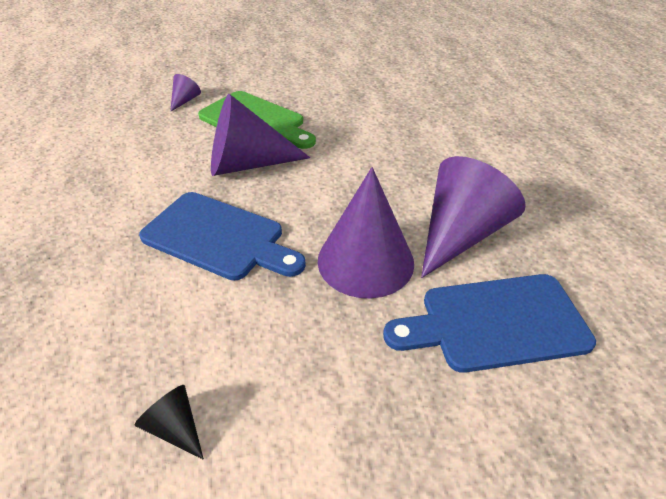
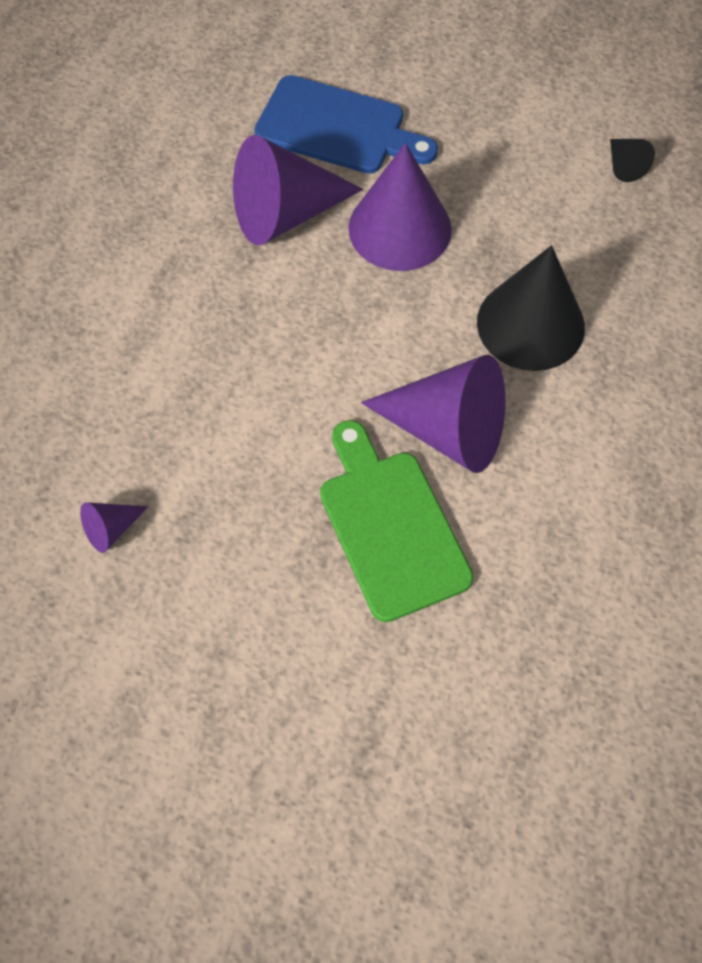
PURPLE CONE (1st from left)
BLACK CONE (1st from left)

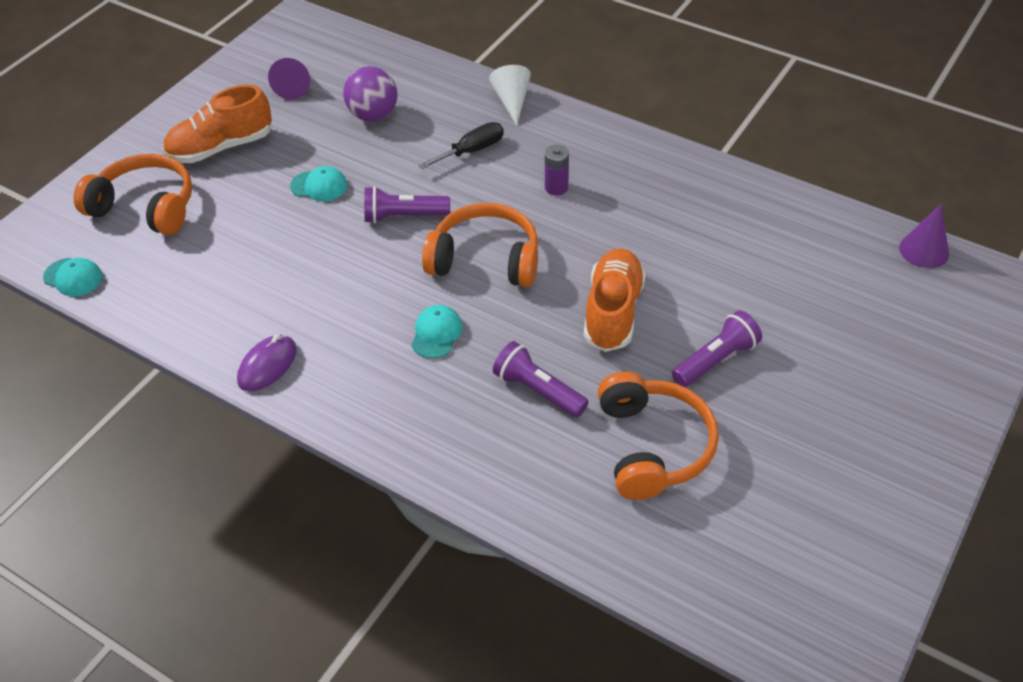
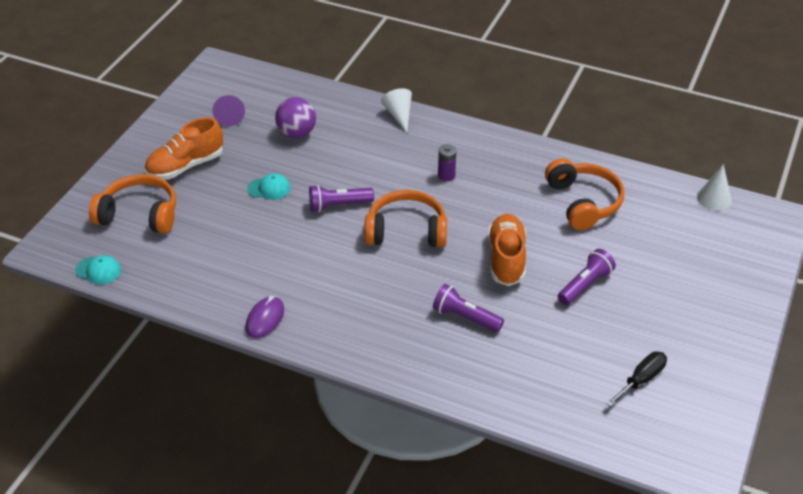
BLACK SCREWDRIVER
WHITE CONE (2nd from left)
TURQUOISE CAP (3rd from left in the first image)
ORANGE HEADPHONES (3rd from left)

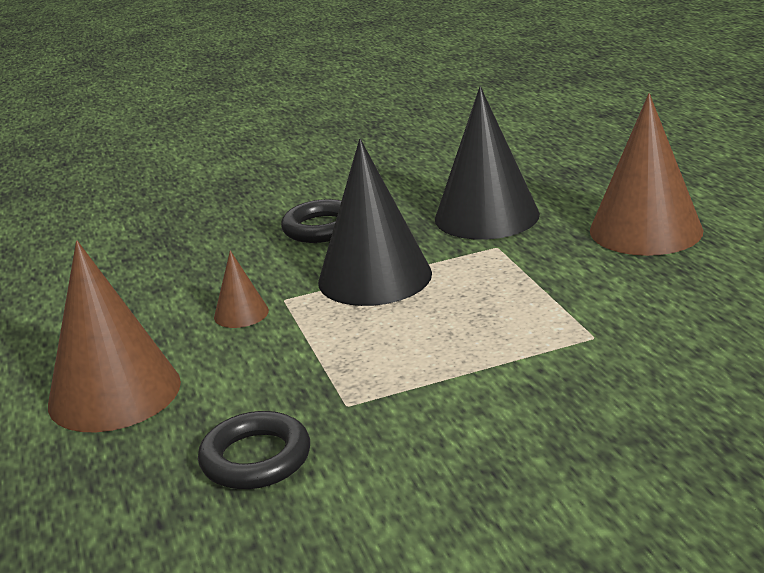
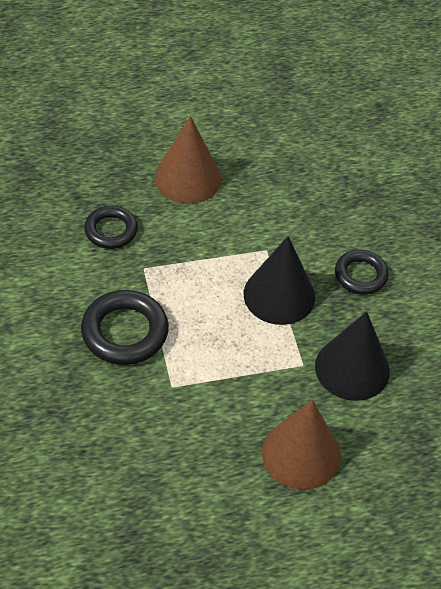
BROWN CONE (2nd from left in the first image)
BLACK RING (2nd from left)

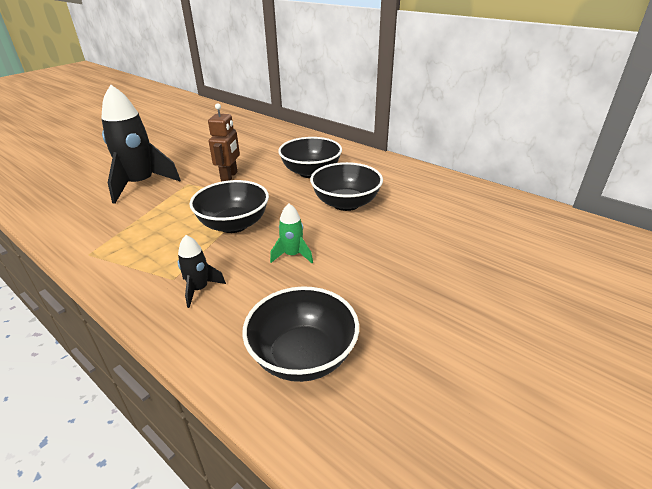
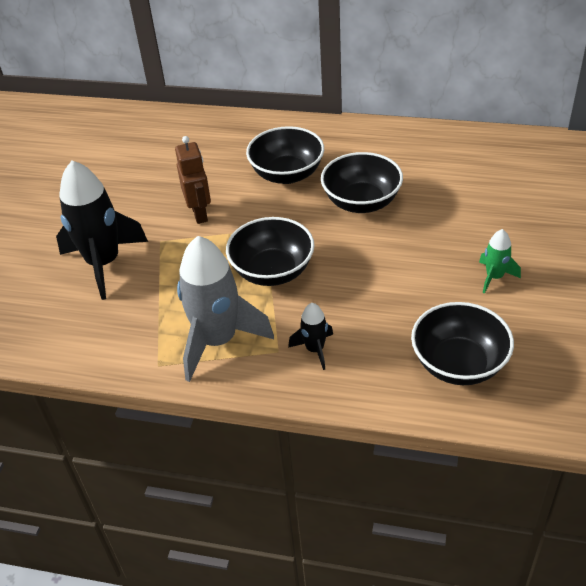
GREEN ROCKET
GREY ROCKET

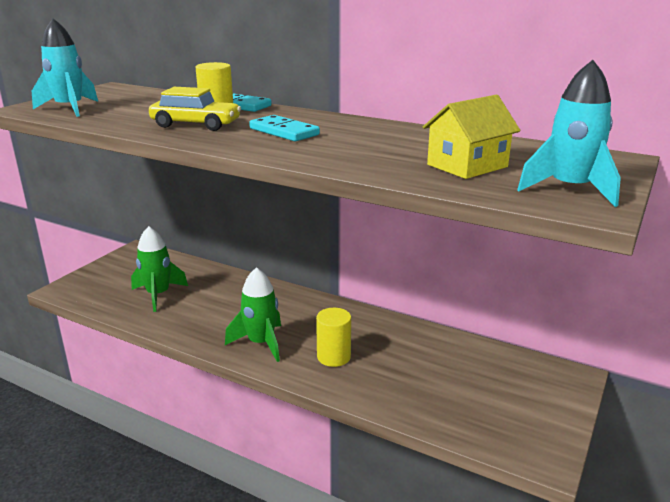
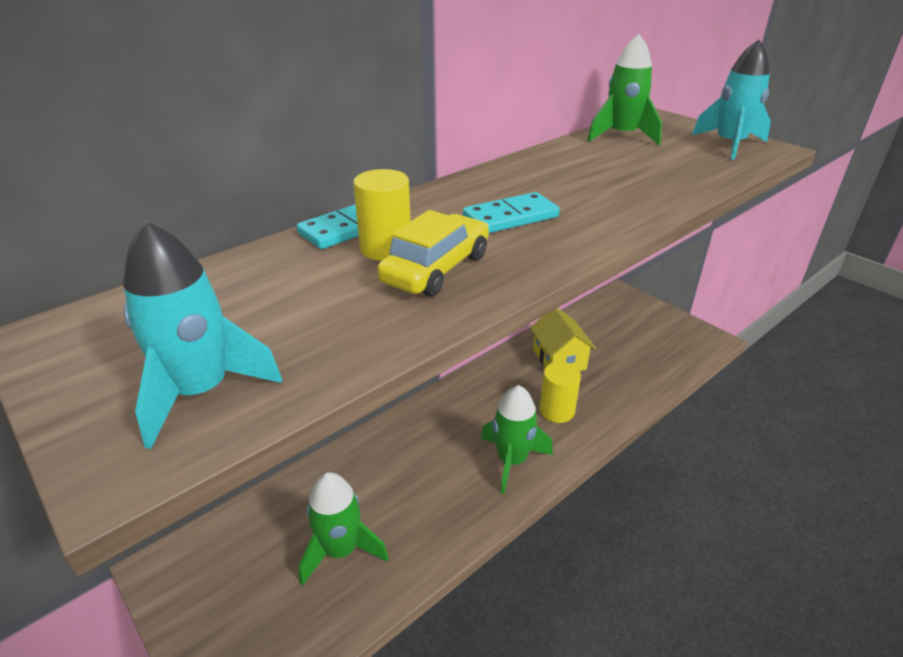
YELLOW HOUSE
GREEN ROCKET (3rd from left)

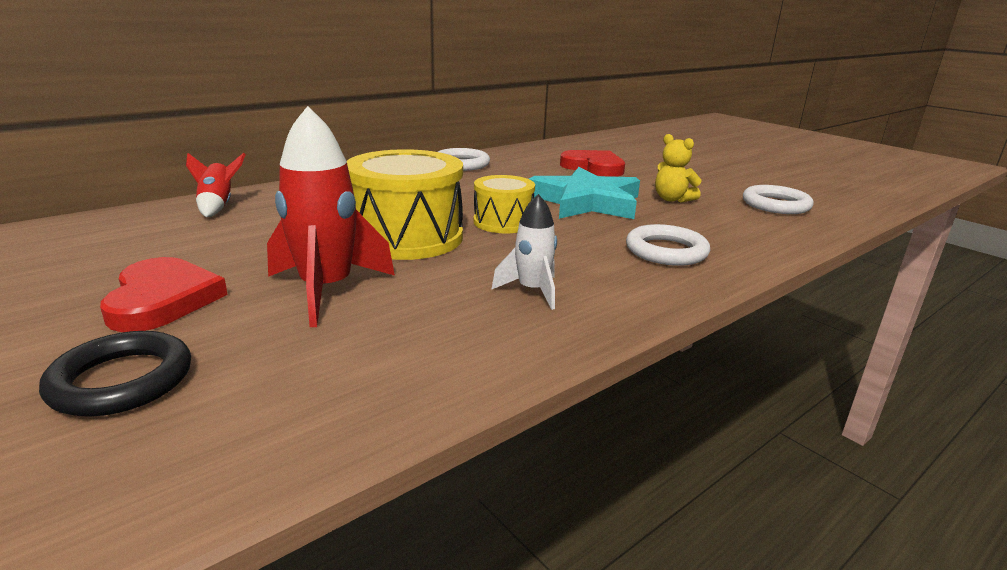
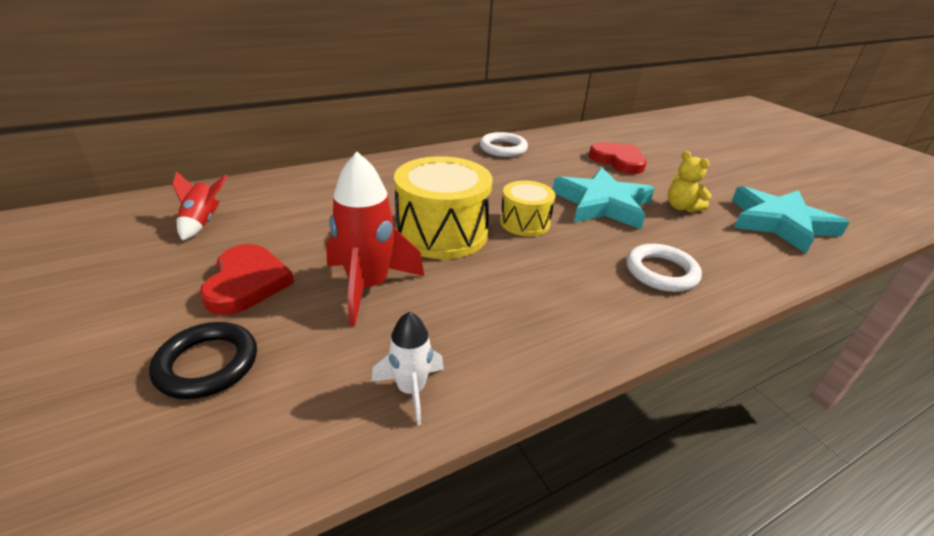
RED ROCKET (1st from left)
TURQUOISE STAR (2nd from left)
WHITE ROCKET

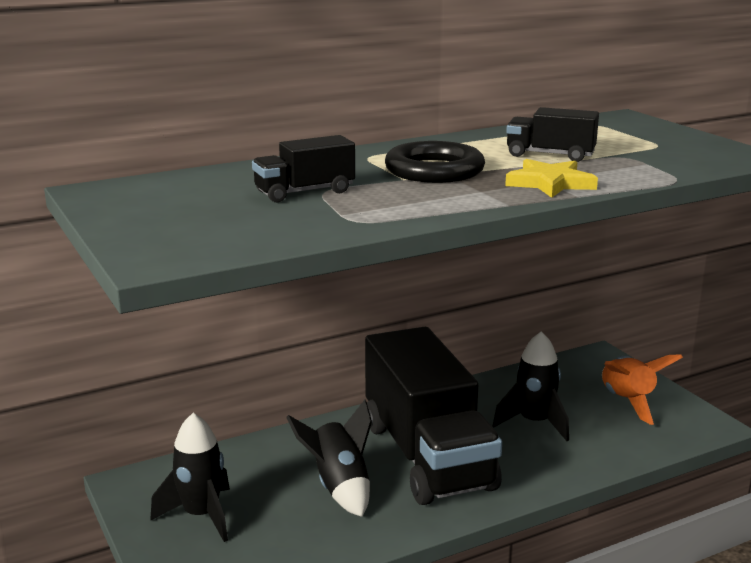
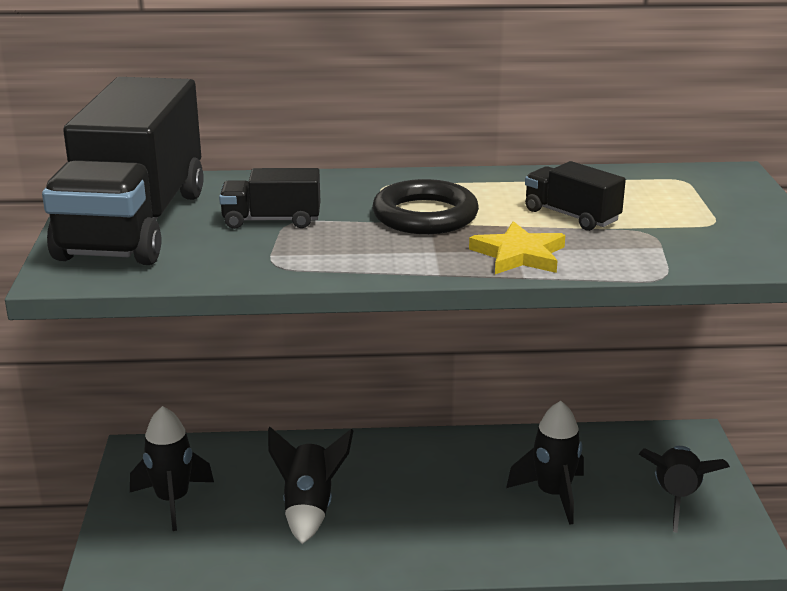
BLACK TRUCK (1st from left)
BLACK ROCKET (4th from left)

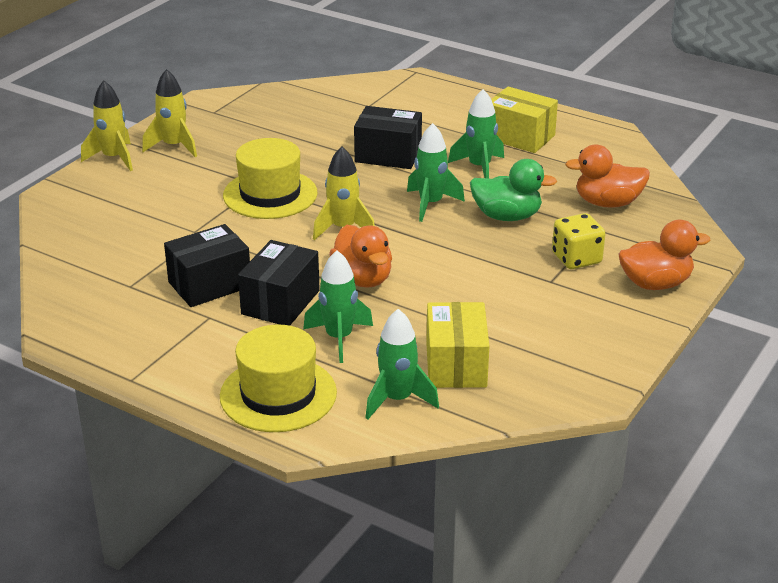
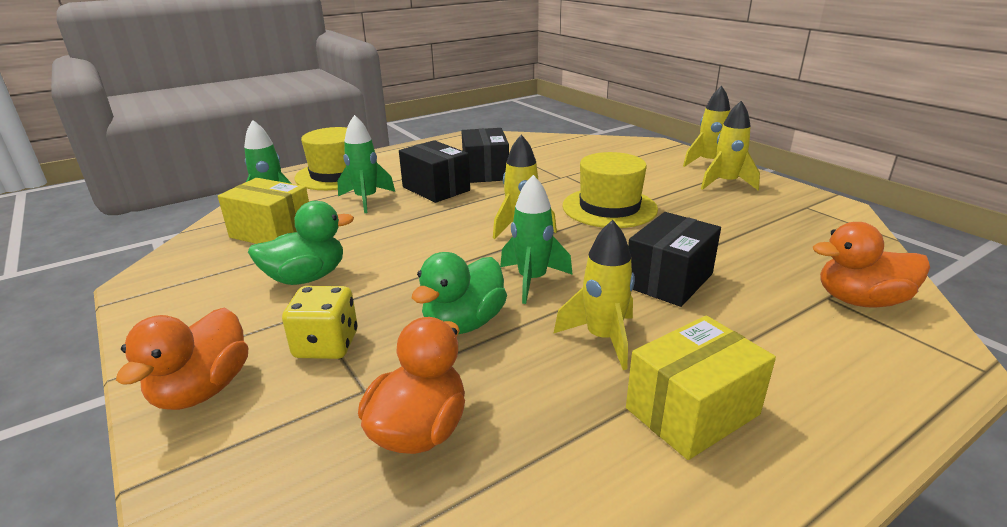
YELLOW ROCKET (2nd from left)
ORANGE DUCK (3rd from left)
GREEN DUCK (1st from left)

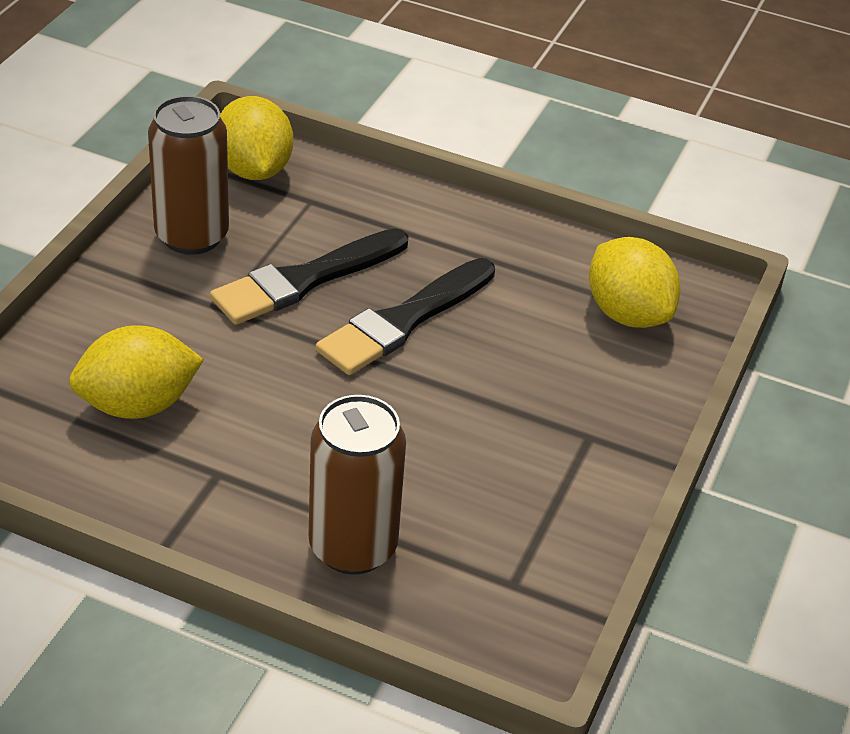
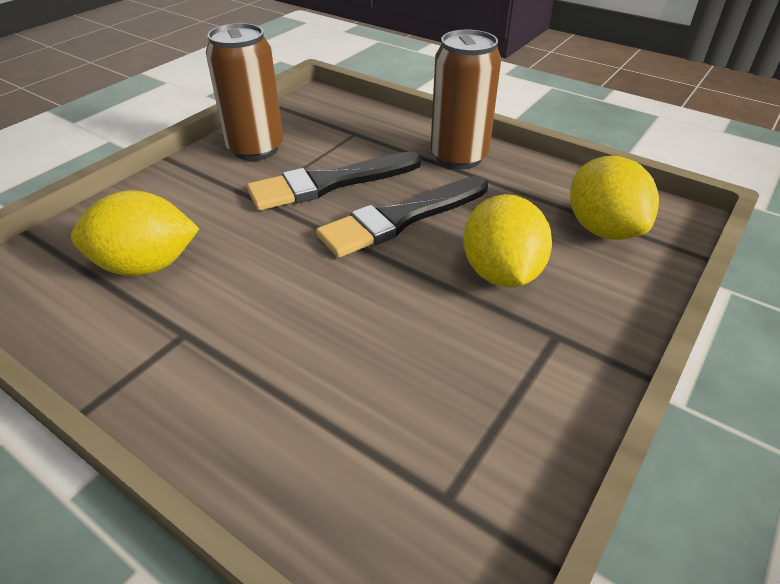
YELLOW LEMON (2nd from left)
BROWN CAN (2nd from left)

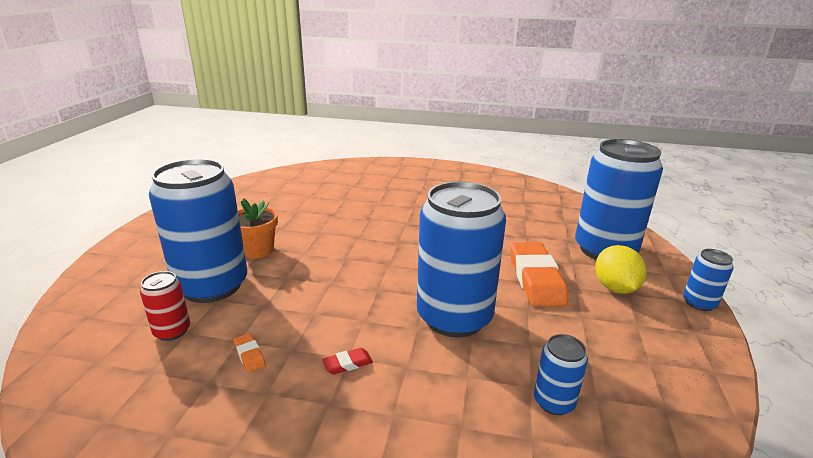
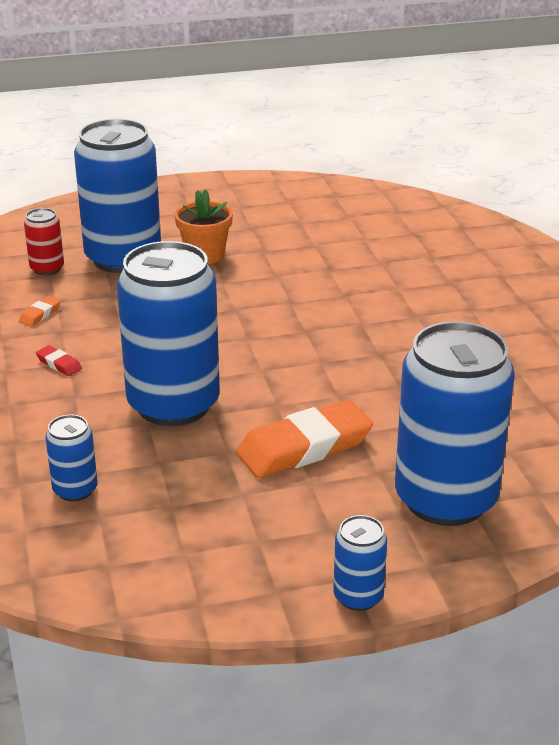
YELLOW LEMON

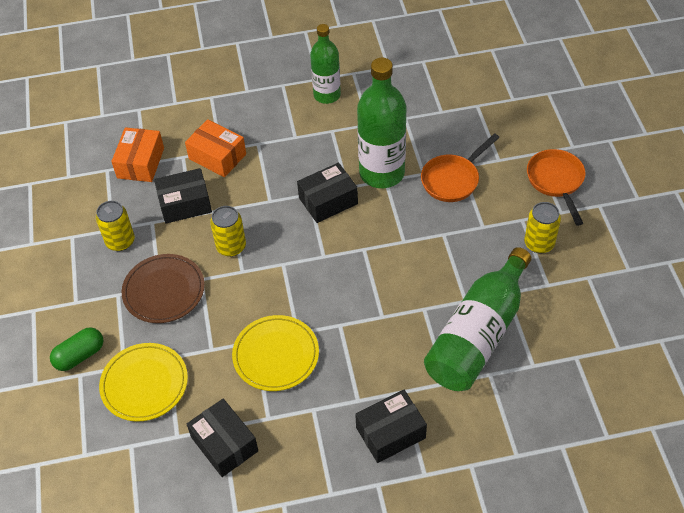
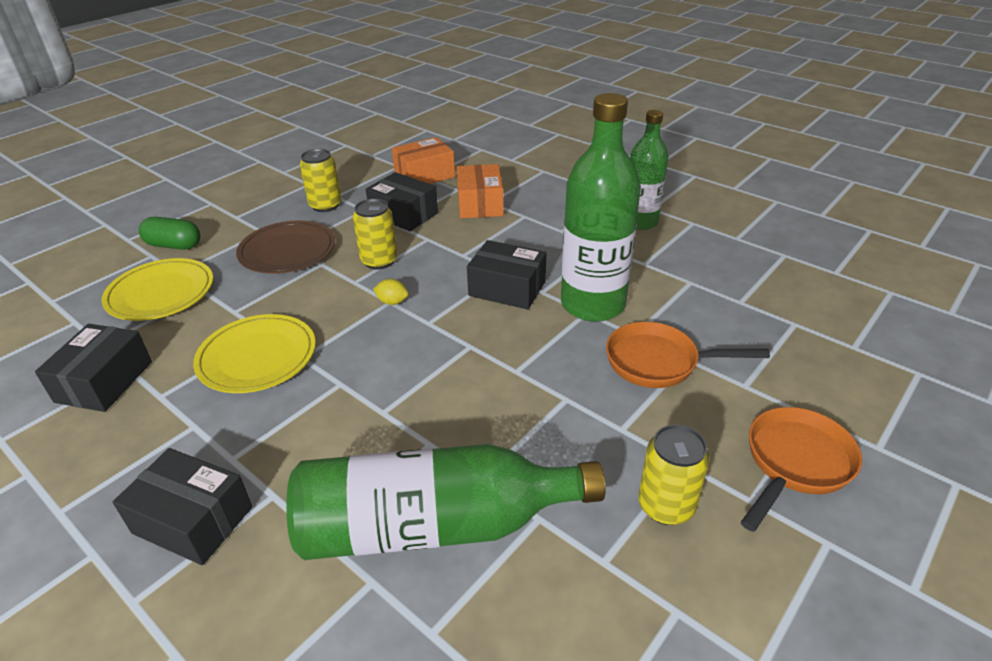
YELLOW LEMON

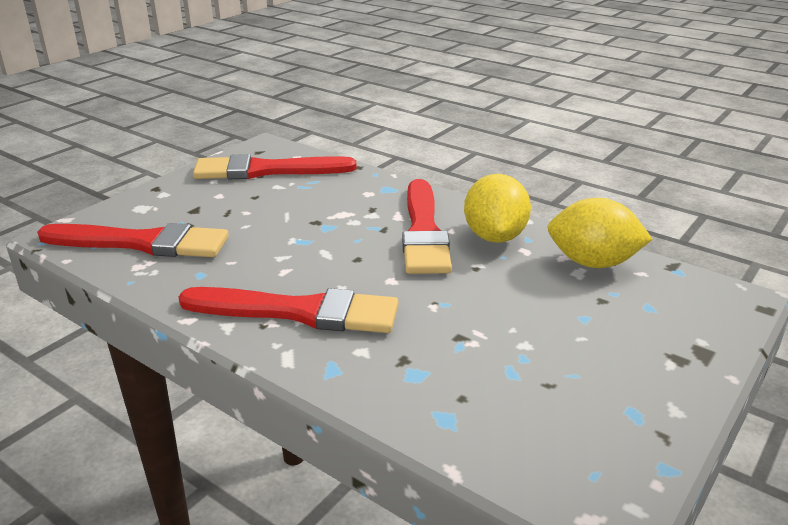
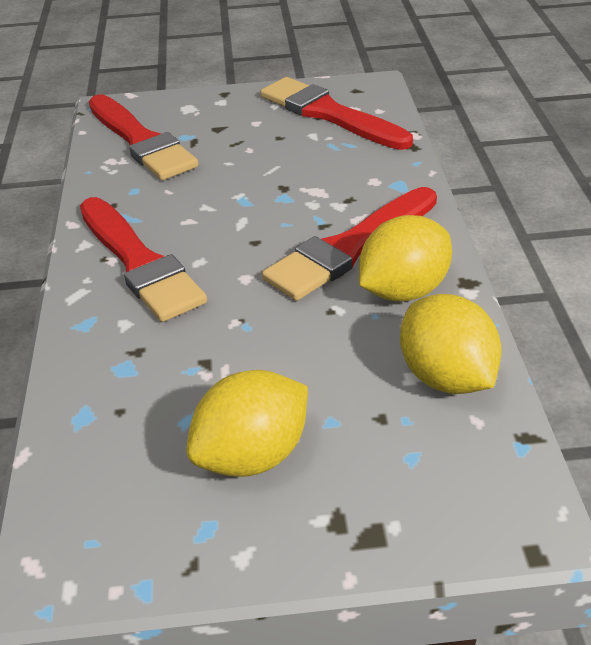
YELLOW LEMON (1st from left)

